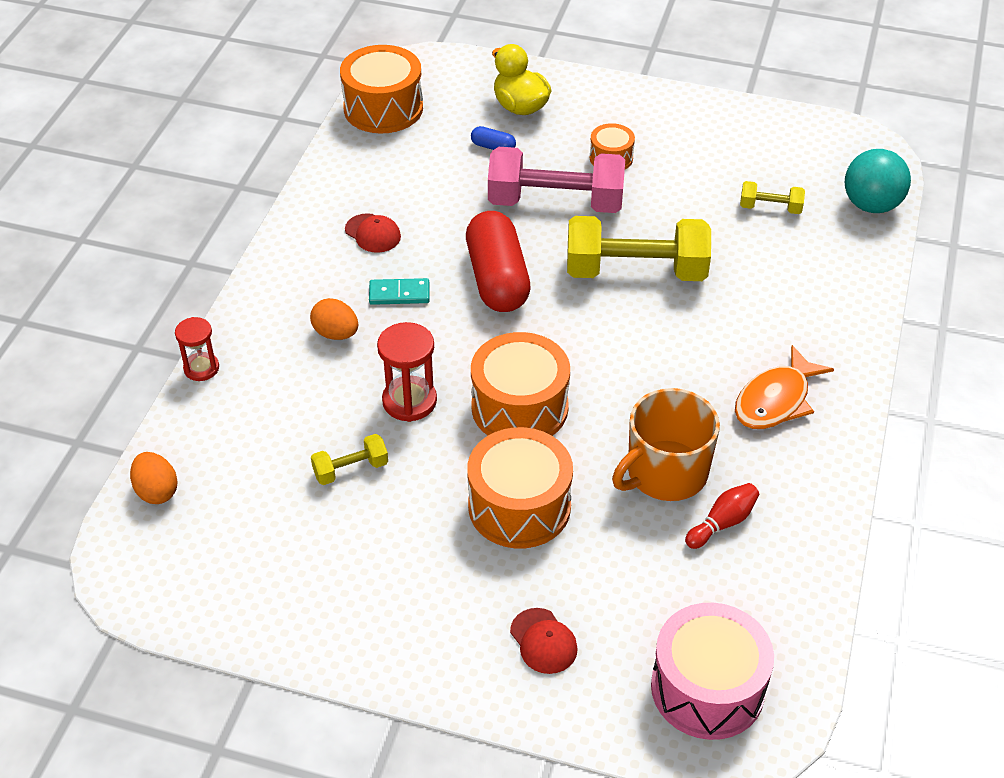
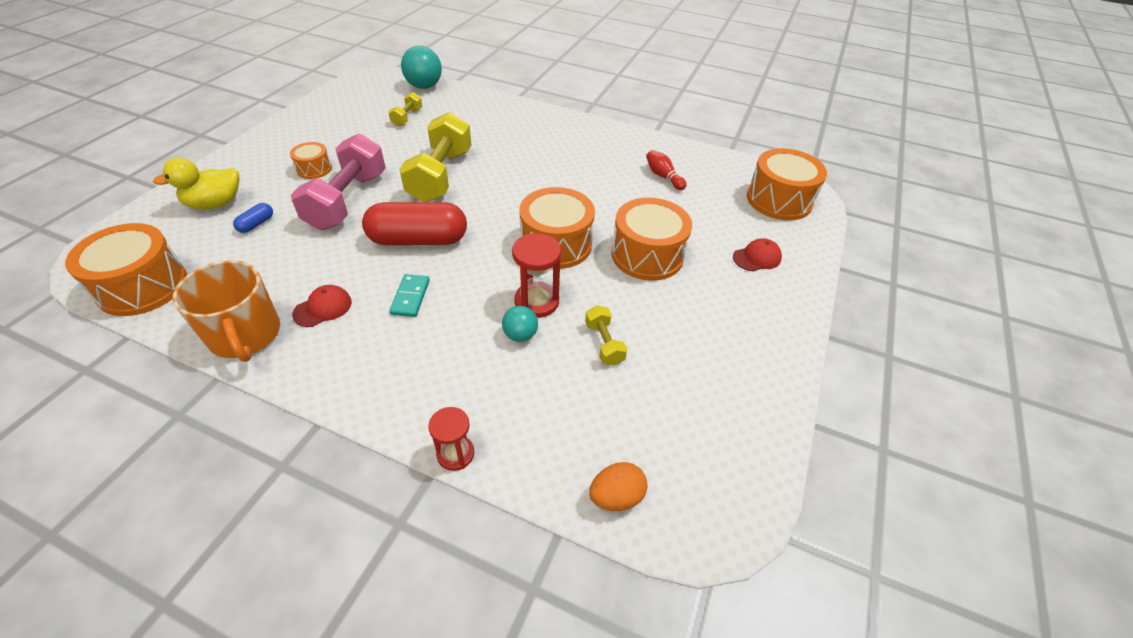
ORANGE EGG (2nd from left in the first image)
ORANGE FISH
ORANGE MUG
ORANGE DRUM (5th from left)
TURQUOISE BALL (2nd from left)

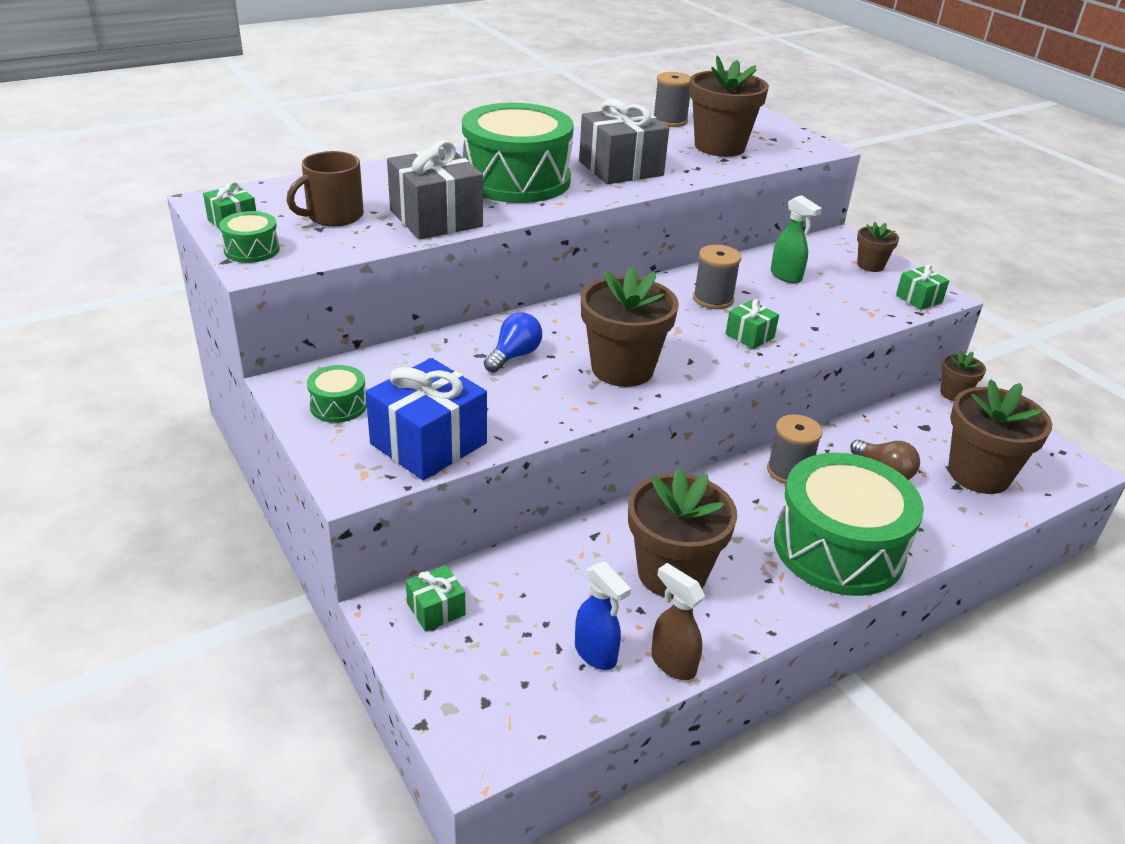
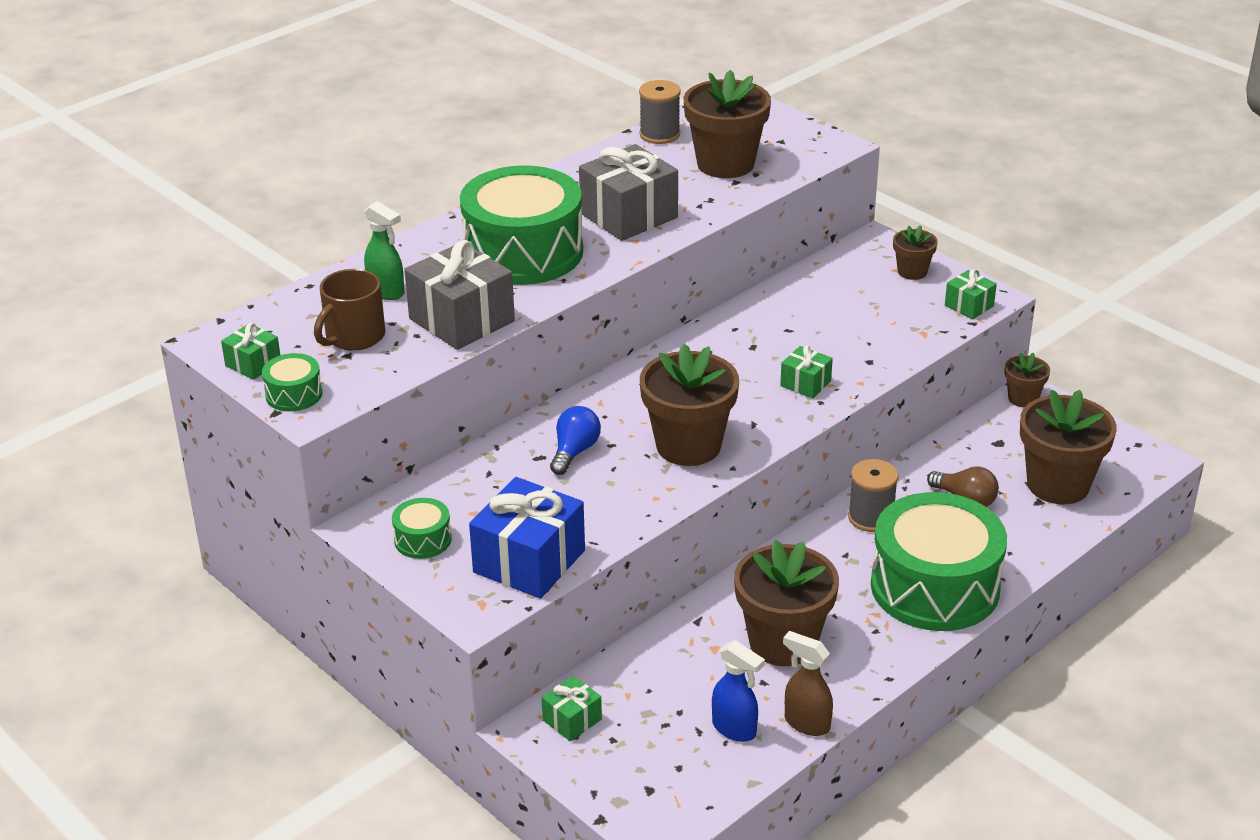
GREEN SPRAY BOTTLE
GREY SPOOL (2nd from left in the first image)

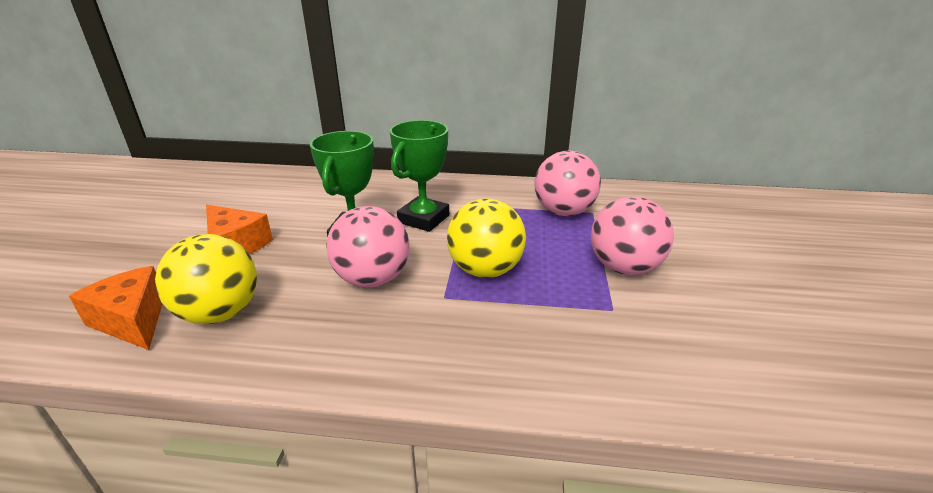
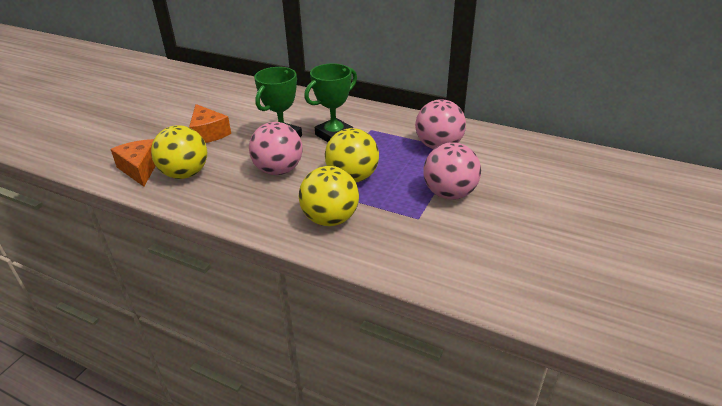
YELLOW BALL (2nd from left)

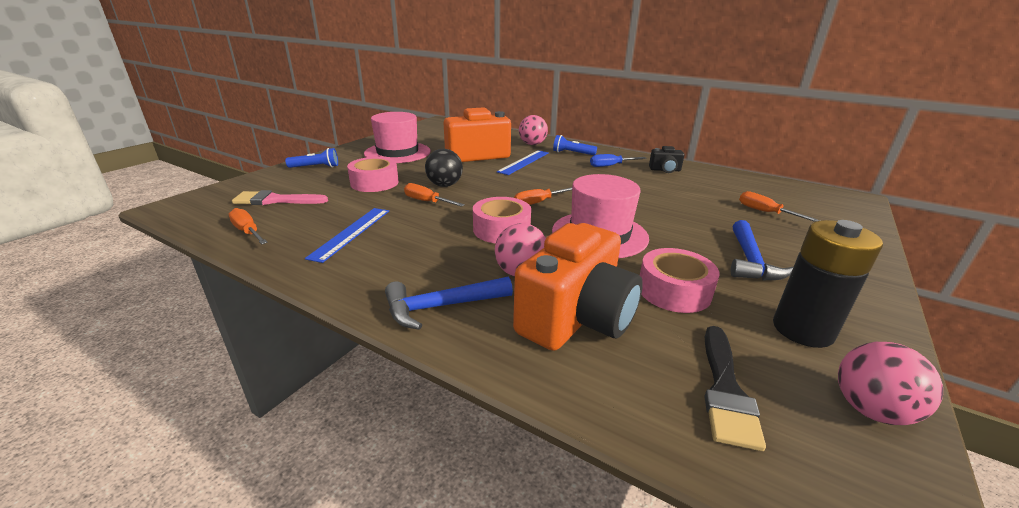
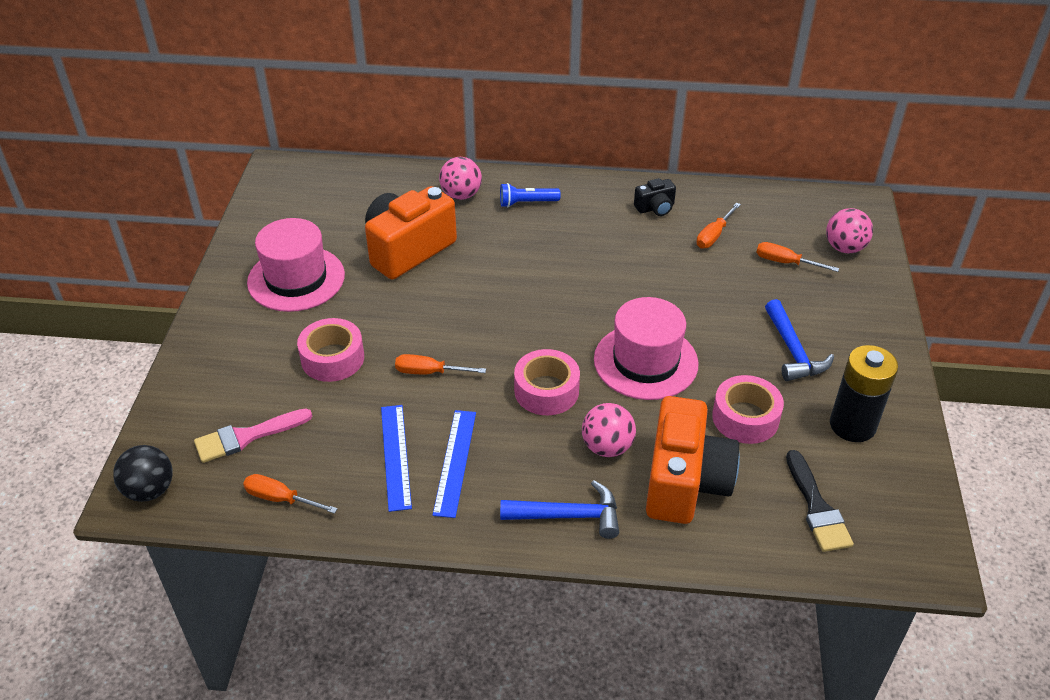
BLUE FLASHLIGHT (1st from left in the first image)
BLACK BALL
BLUE RULER (2nd from left)
BLUE SCREWDRIVER
ORANGE SCREWDRIVER (3rd from left)
BLUE HAMMER (1st from left)
PINK BALL (3rd from left)

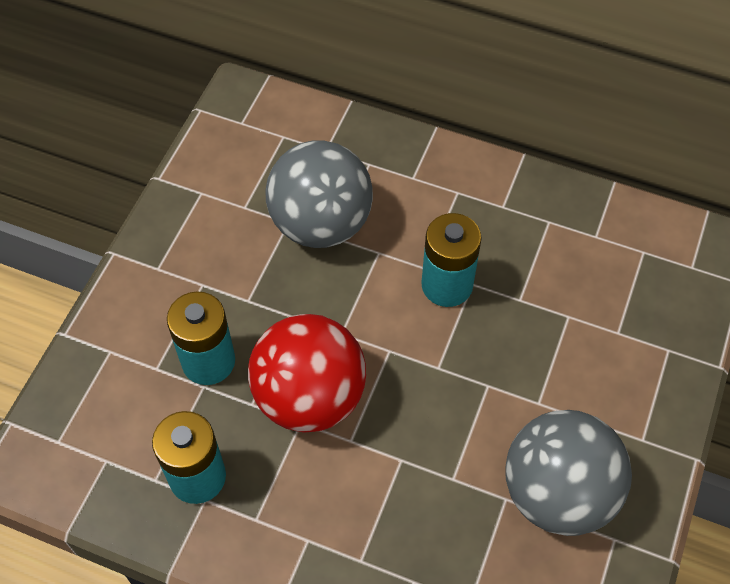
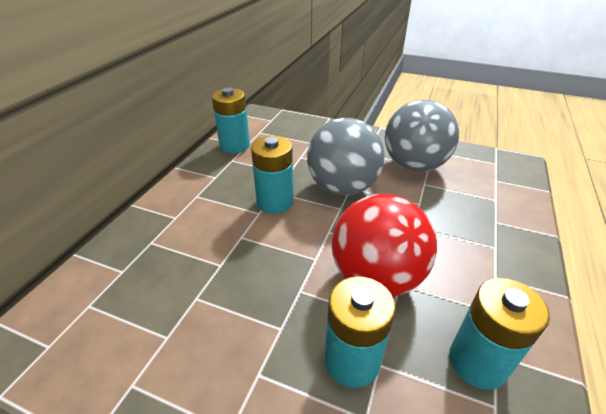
GREY BALL (1st from left)
TURQUOISE BATTERY (1st from left)

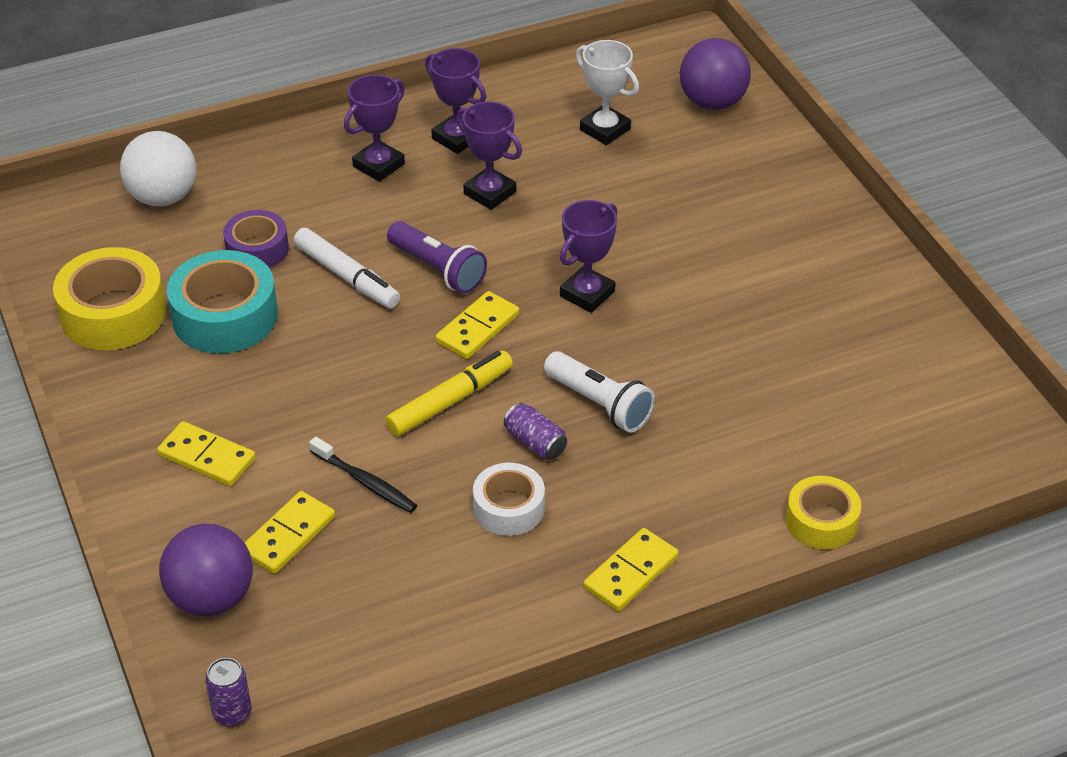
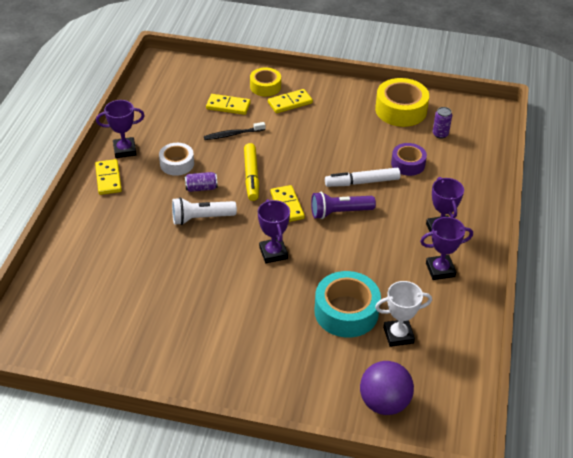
PURPLE TROPHY (1st from left)
WHITE BALL
TURQUOISE TAPE
YELLOW TAPE (1st from left)
YELLOW DOMINO (2nd from left)
PURPLE BALL (1st from left in the first image)
PURPLE CAN (2nd from left)

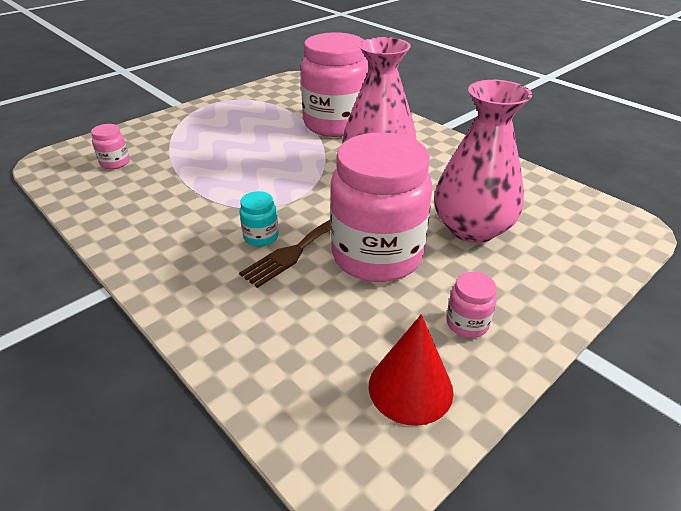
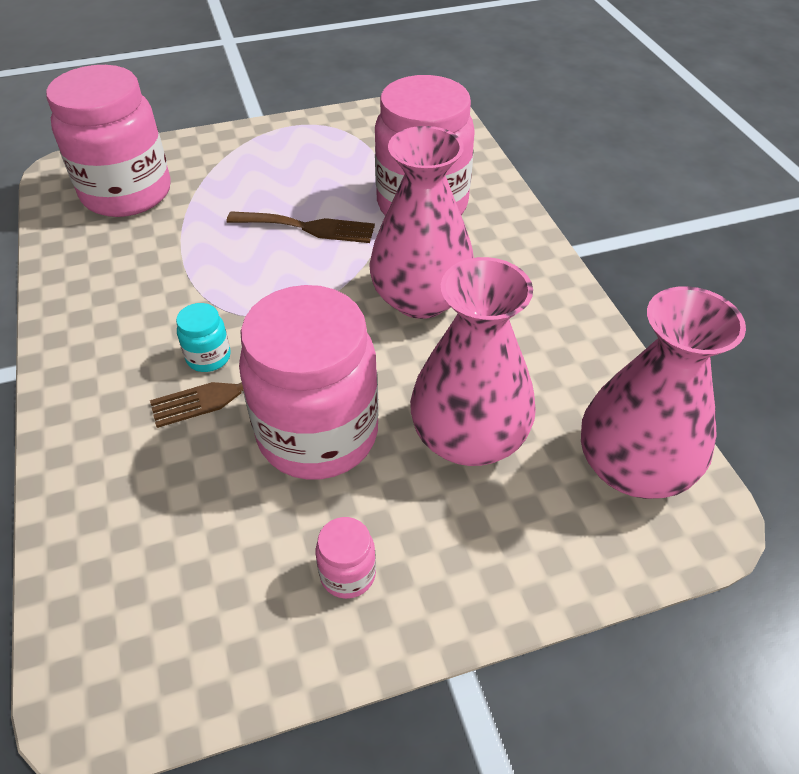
PINK JAR (1st from left)
RED CONE
BROWN FORK (2nd from left)
PINK VASE (3rd from left)

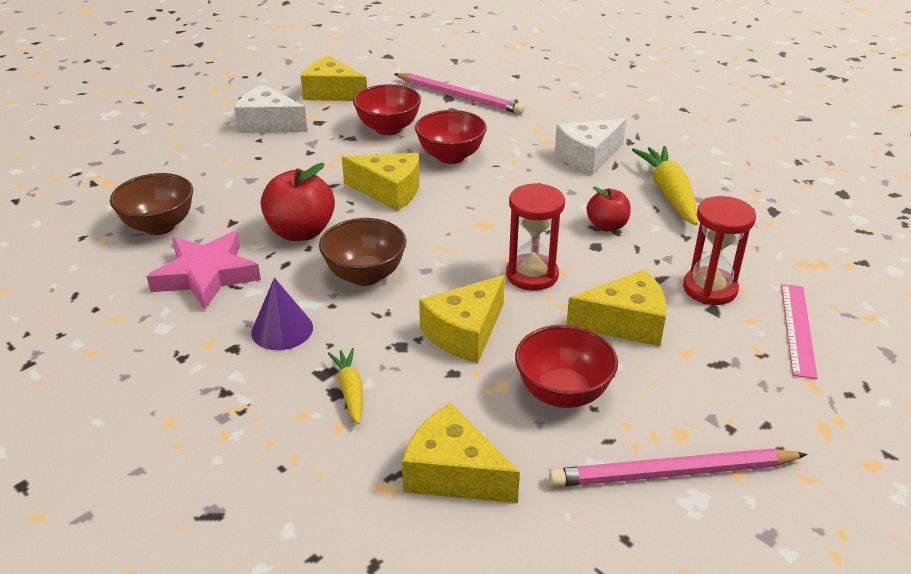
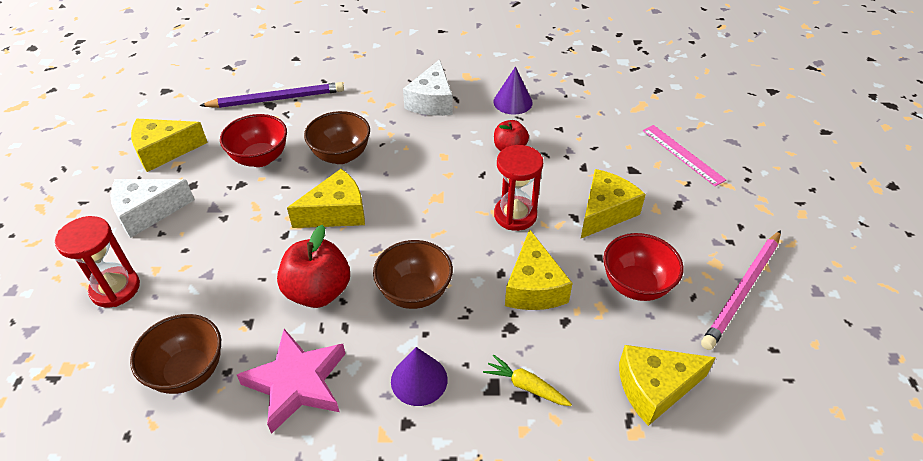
PURPLE PENCIL
BROWN BOWL (2nd from left)
PURPLE CONE (2nd from left)
RED HOURGLASS (1st from left)

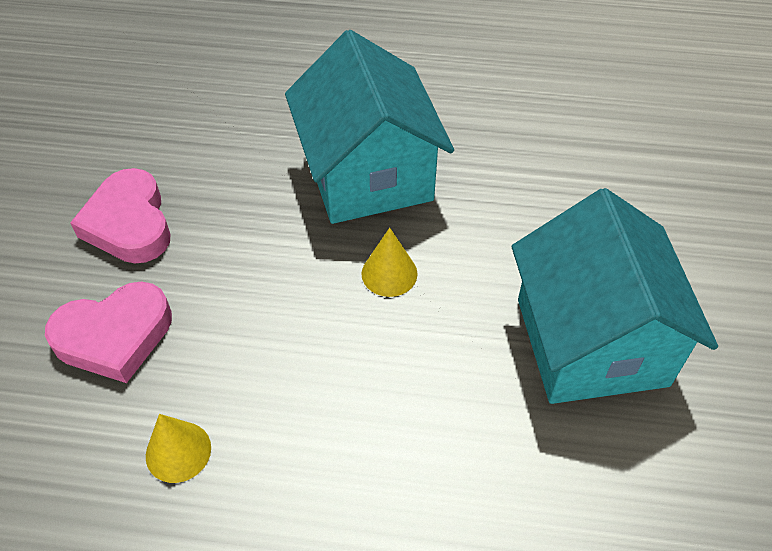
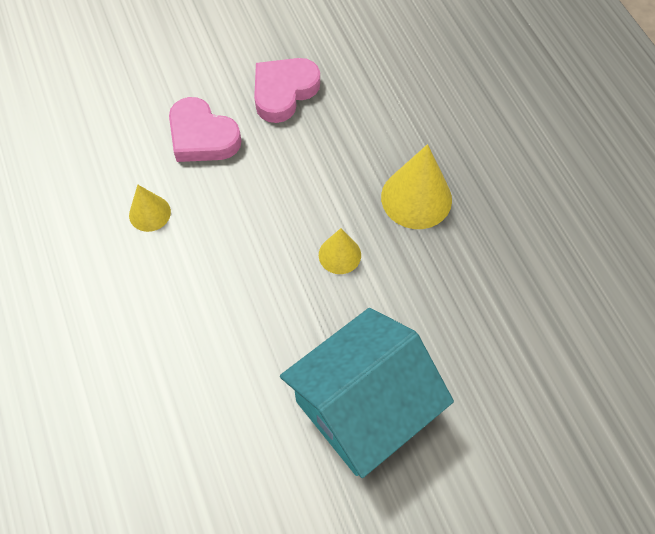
YELLOW CONE (3rd from left)

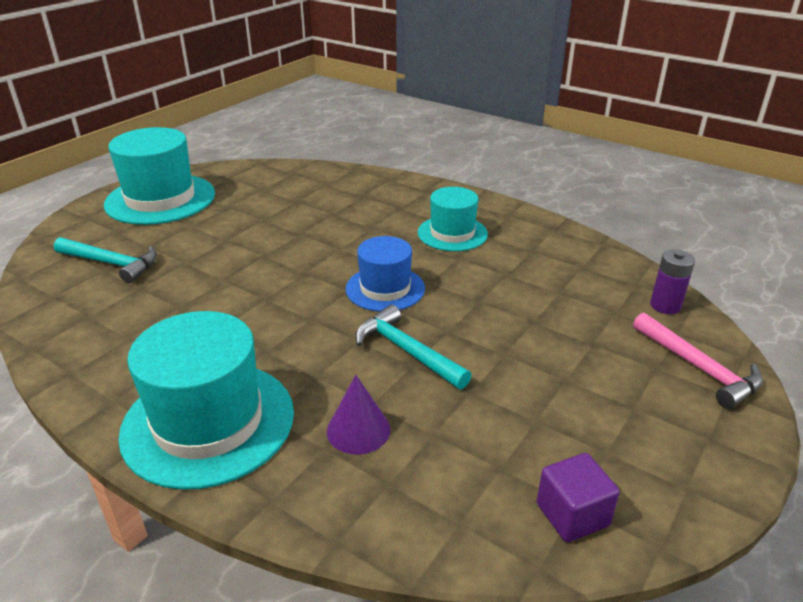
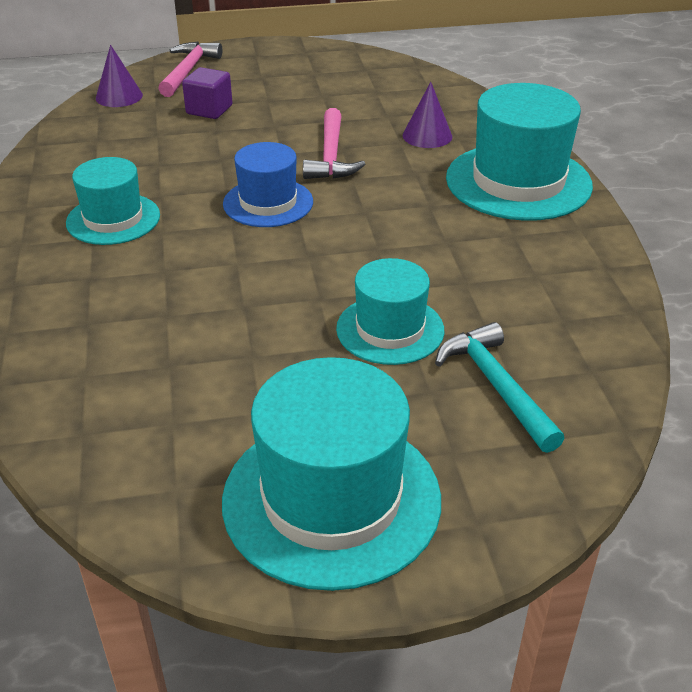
PURPLE CONE (1st from left)
PINK HAMMER (2nd from left)
PURPLE CUBE
TURQUOISE HAT (3rd from left)

